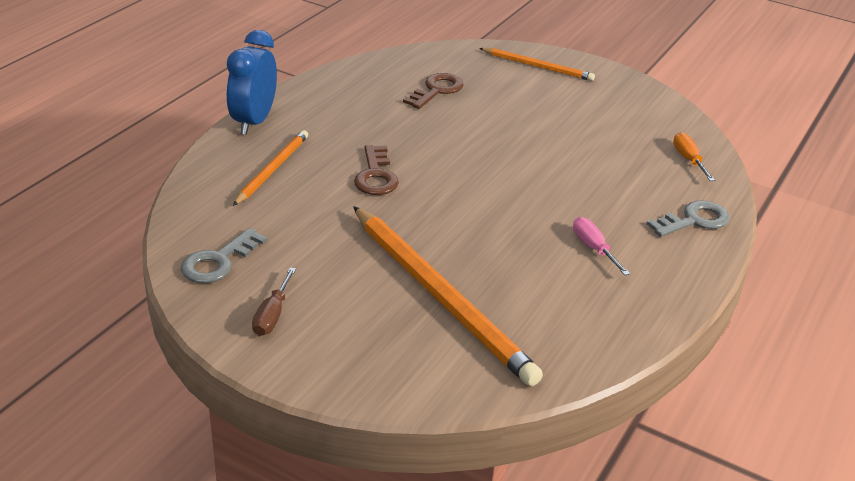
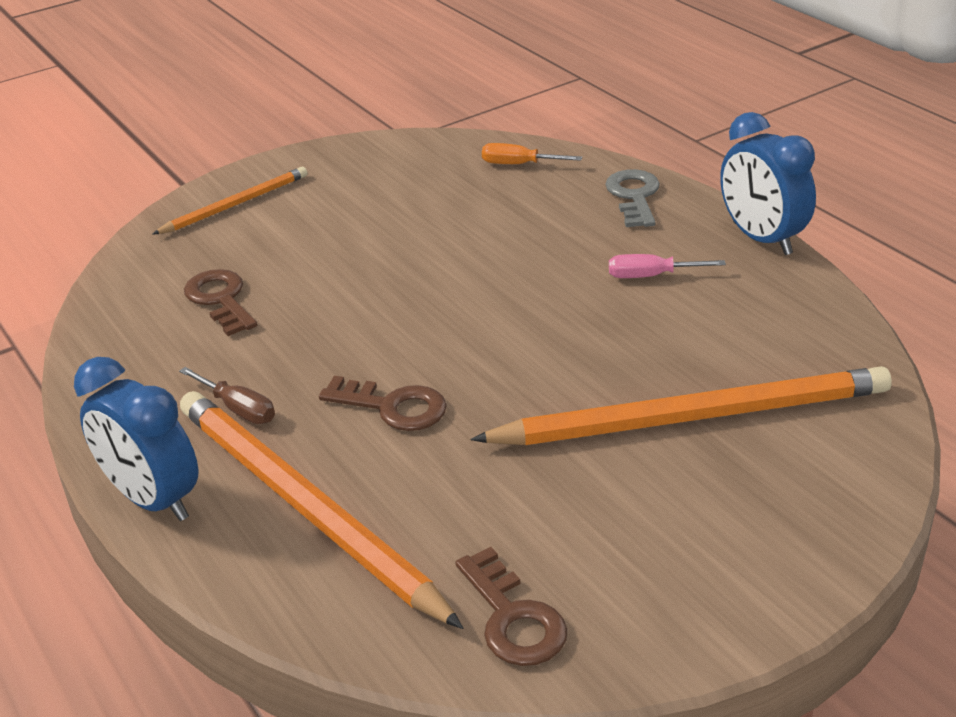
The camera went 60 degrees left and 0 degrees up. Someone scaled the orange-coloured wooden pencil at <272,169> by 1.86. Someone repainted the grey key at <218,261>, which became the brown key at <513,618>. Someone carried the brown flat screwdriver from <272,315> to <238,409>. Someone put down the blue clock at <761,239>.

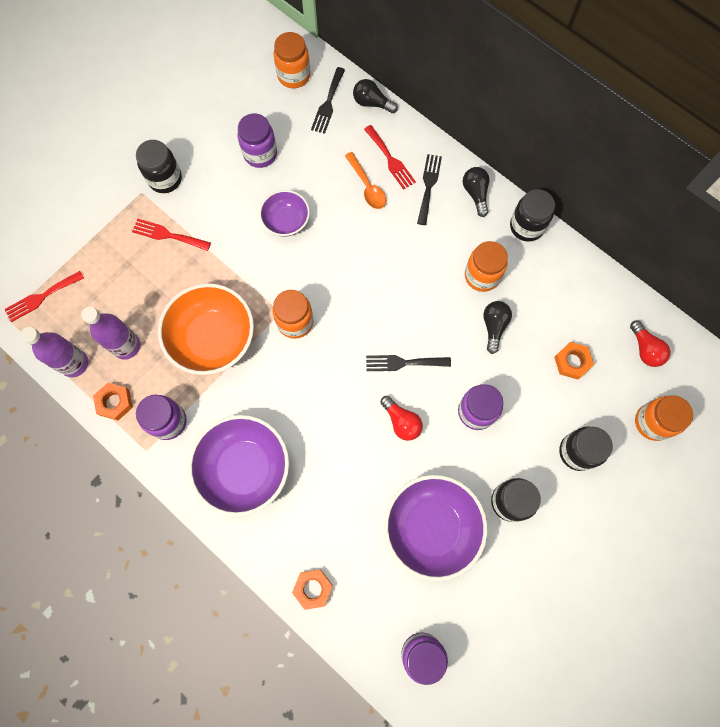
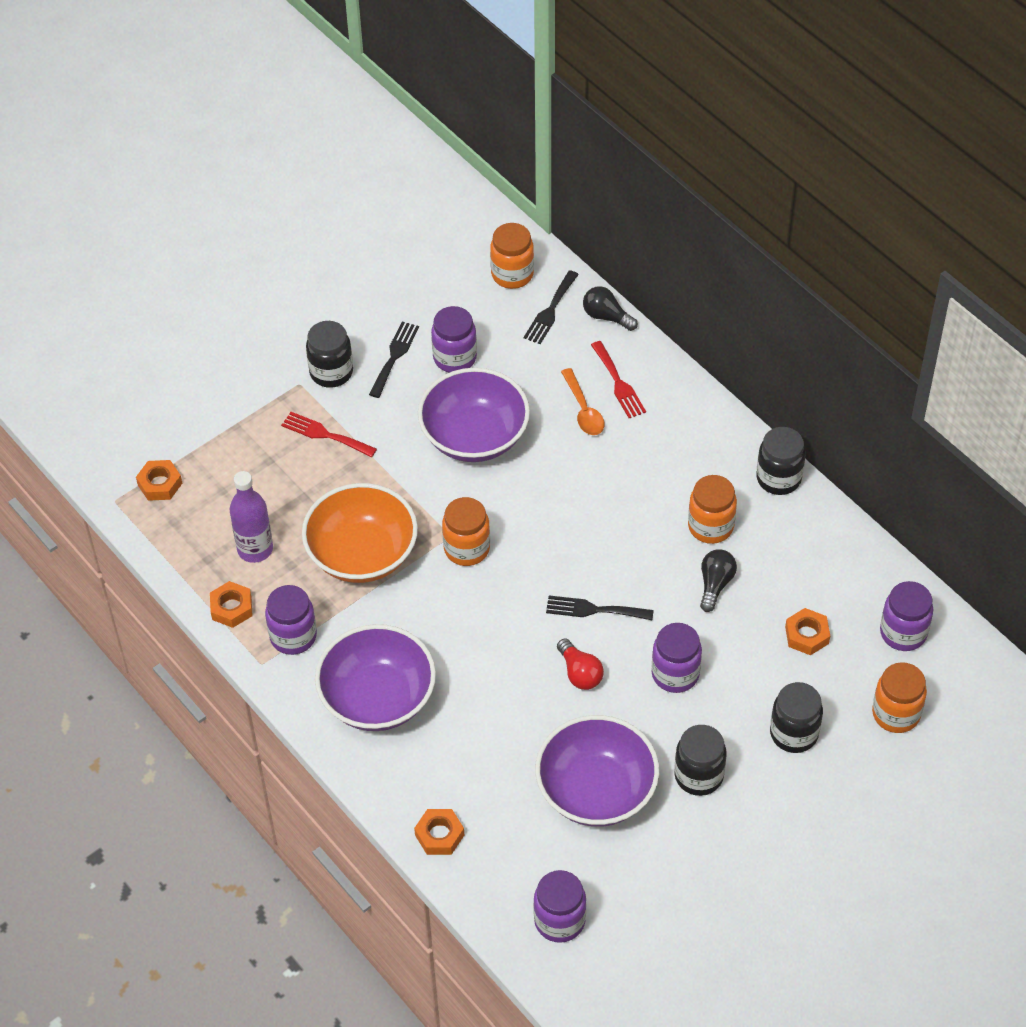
The camera went 10 degrees right and 20 degrees down. Someone carried the jet-black table fork from <428,186> to <394,356>. Someone took away the jet-black light bulb at <475,193>. Someone scaled the purple serving bowl at <286,221> by 1.77. Someone swapped the crimson table fork at <41,297> for the orange-coloured hexagon nut at <160,484>. Someone swapped the crimson light bulb at <645,349> for the purple jar at <903,633>. Someone took away the purple flask at <74,363>.

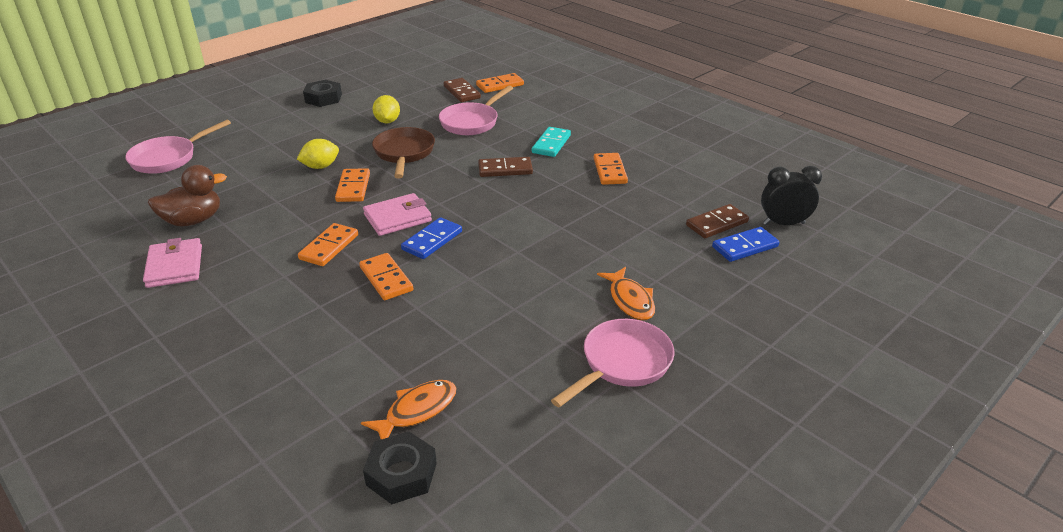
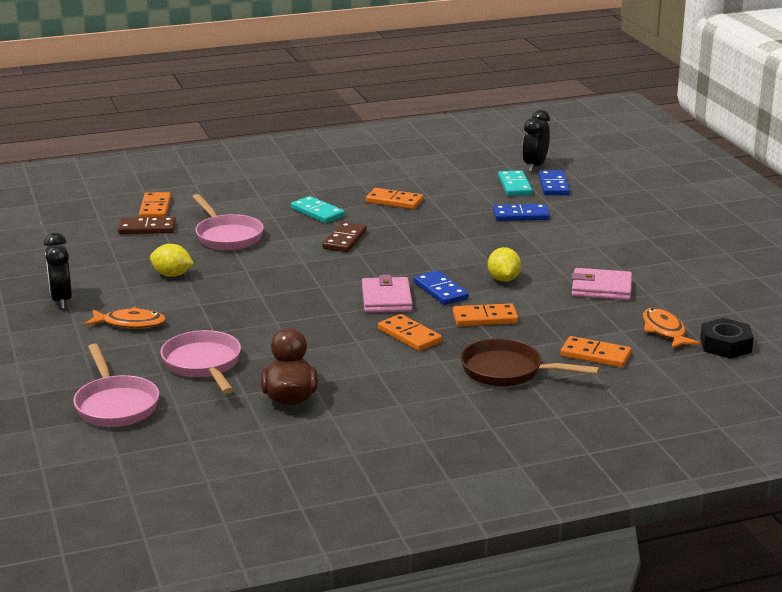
The camera went 65 degrees left and 10 degrees down. Someone swapped the jet-black hexagon nut at <323,98> for the jet-black clock at <61,300>. Someone carried the brown frying pan from <404,153> to <508,371>. Someone carried the yellow lemon from <320,166> to <503,279>. Someone carried the orange-coloured domino from <353,187> to <595,355>. Someone repainted the brown domino at <717,224>, which became the teal domino at <515,186>. Someone carried the rosy wallet from <175,266> to <601,288>. Someone carried the orange-coloured fish from <630,300> to <130,323>. Someone carried the rosy frying pan from <622,364> to <203,365>. Someone put down the blue domino at <521,215>.

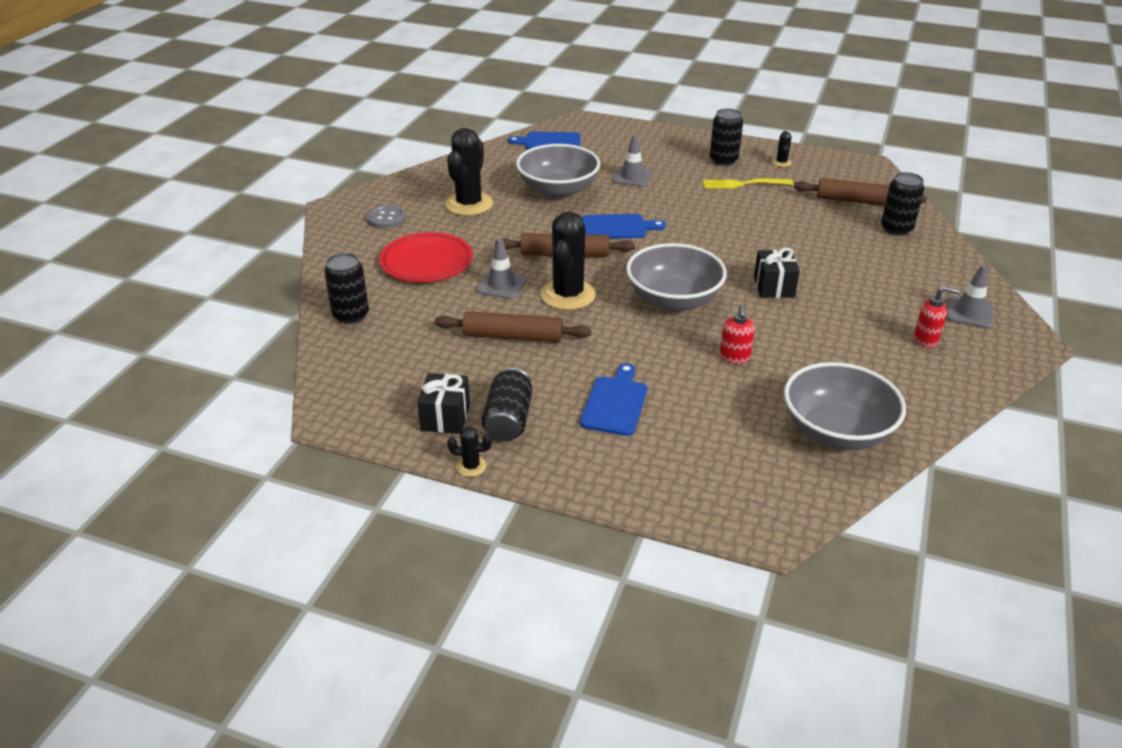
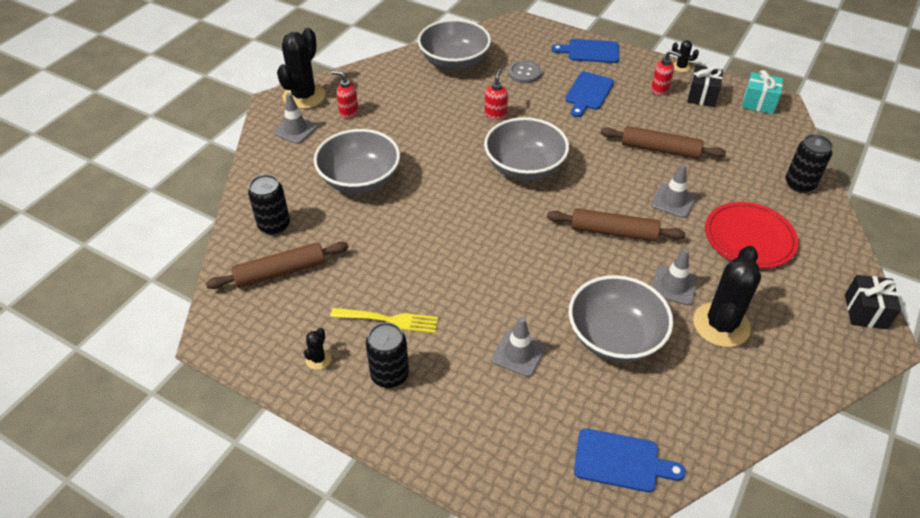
The camera went 170 degrees left and 10 degrees up. Someone rotated the brown pastry roller at <857,201> by 45 degrees counterclockwise. Someone carried the grey button from <386,218> to <524,73>. Someone carried the jet-black saguaro cactus from <568,295> to <304,96>. Someone carried the blue cutting board from <617,227> to <590,51>. Someone carried the jet-black present from <774,287> to <865,311>. Someone swapped the jet-black tin at <508,420> for the crimson soap dispenser at <660,90>. Someone put down the teal present at <758,103>. Someone put down the grey serving bowl at <360,180>. Someone put down the grey road cone at <674,285>.

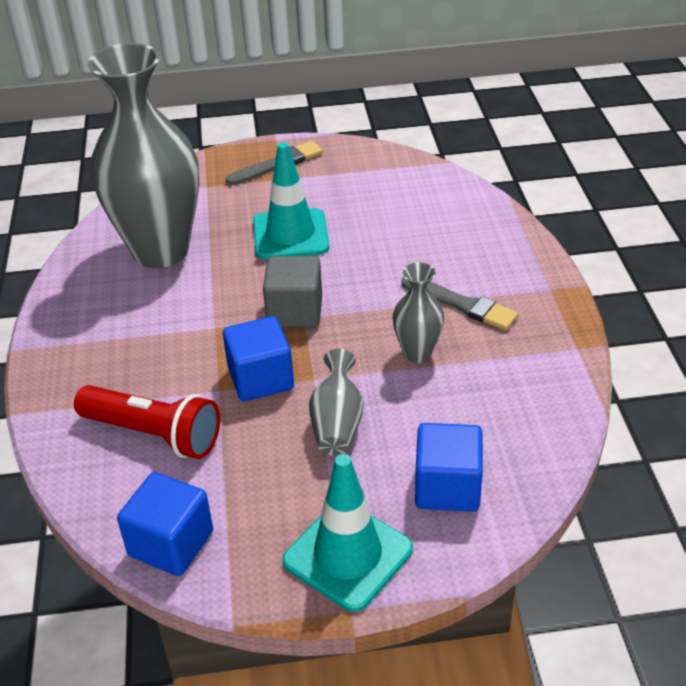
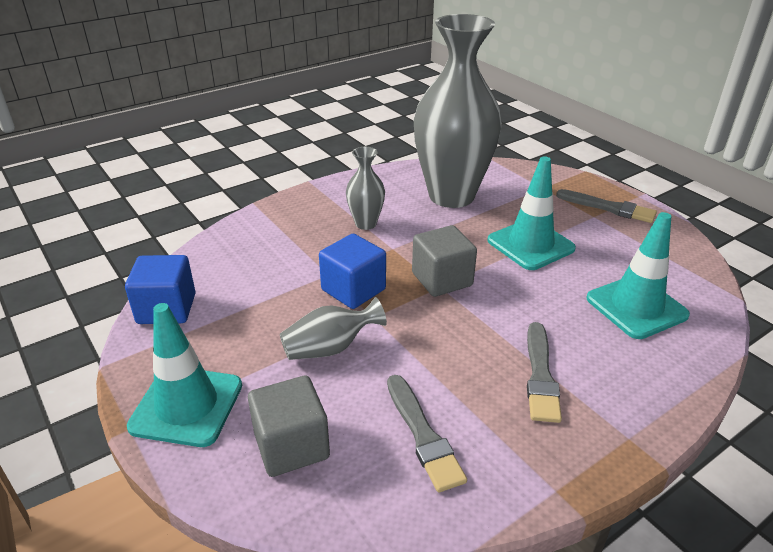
The camera went 60 degrees right and 5 degrees down. Someone carried the grey vase from <417,353> to <365,224>. Someone took away the crimson torch at <154,434>. Someone repainted the blue block at <447,487>, which became the grey block at <291,445>. Someone put down the teal road cone at <636,307>. Someone put down the grey paintbrush at <423,435>.

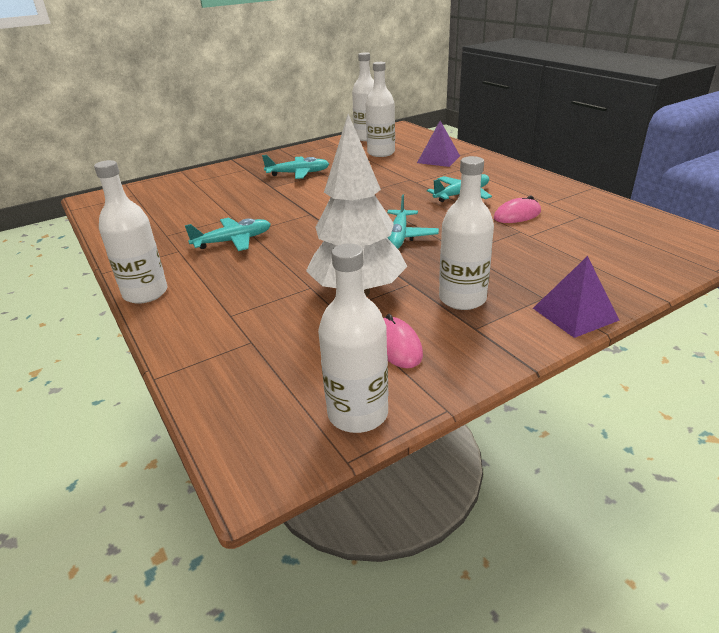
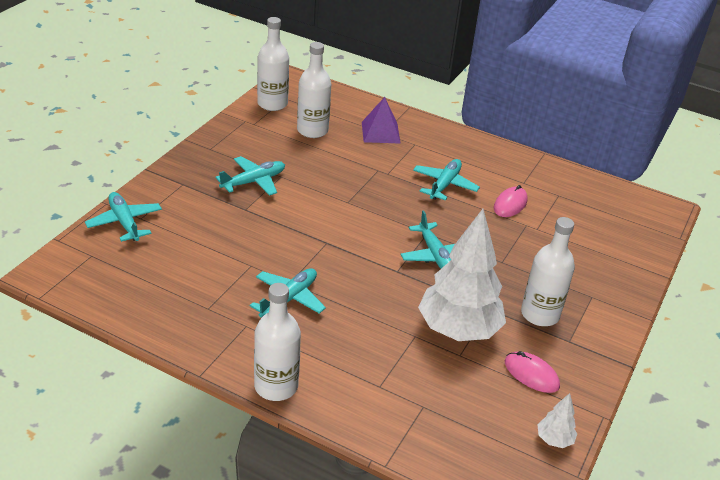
The camera went 35 degrees left and 5 degrees up. Someone swapped the pure white flask at <358,413> for the pure white fir tree at <554,440>. Someone took away the purple pyramid at <575,314>. Someone put down the teal aeroplane at <124,222>.

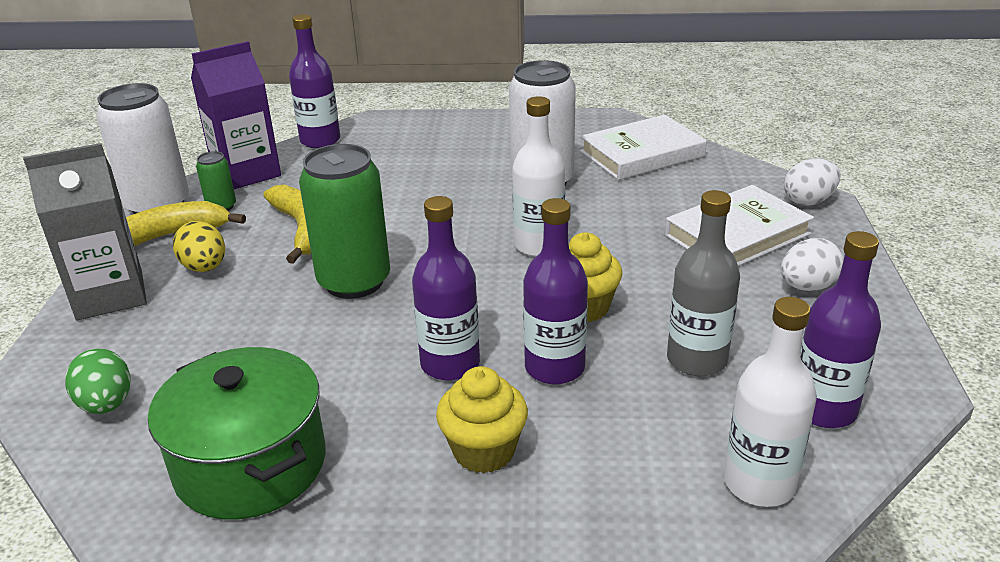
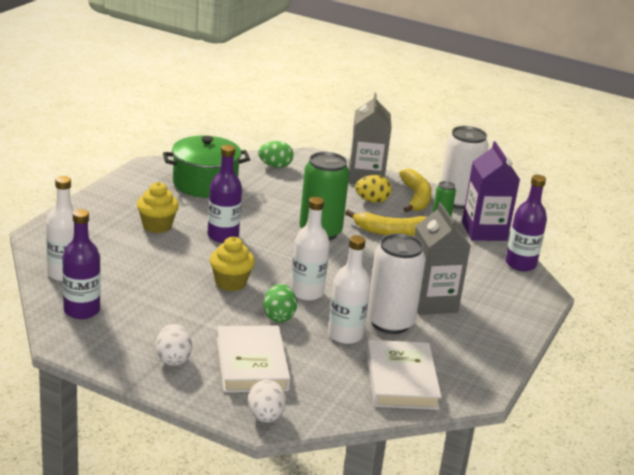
The camera went 110 degrees right and 5 degrees down. Someone took away the grey flask at <696,360>. Someone took away the purple flask at <554,368>. Someone put down the grey carton at <431,302>. Someone put down the pure white flask at <345,335>. Someone put down the green egg shape at <278,316>.

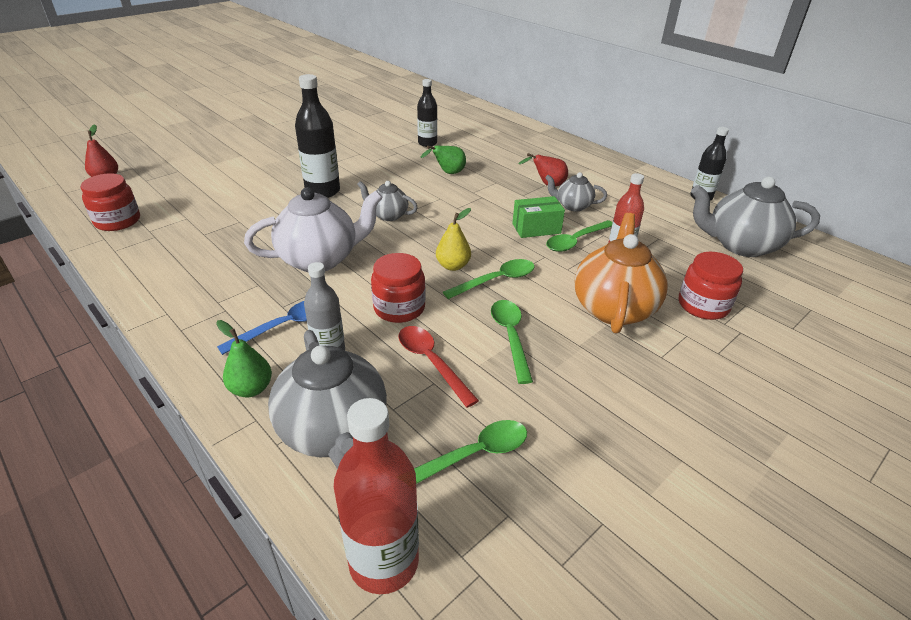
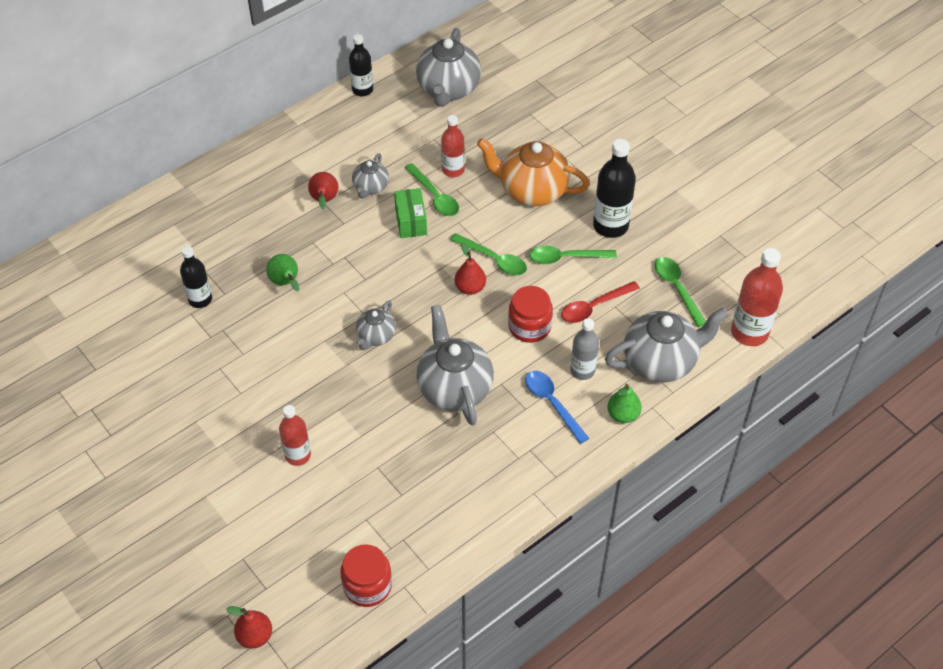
The camera went 85 degrees left and 15 degrees up. Someone carried the jet-black flask from <323,191> to <610,225>. Someone repainted the pure white teapot at <320,259>, which became the grey teapot at <454,388>. Someone repainted the yellow pear fruit at <453,266>, which became the crimson pear fruit at <470,288>. Someone took away the crimson jar at <703,305>. Someone rotated the green tablespoon at <496,280> by 150 degrees clockwise. Someone put down the crimson flask at <298,455>.

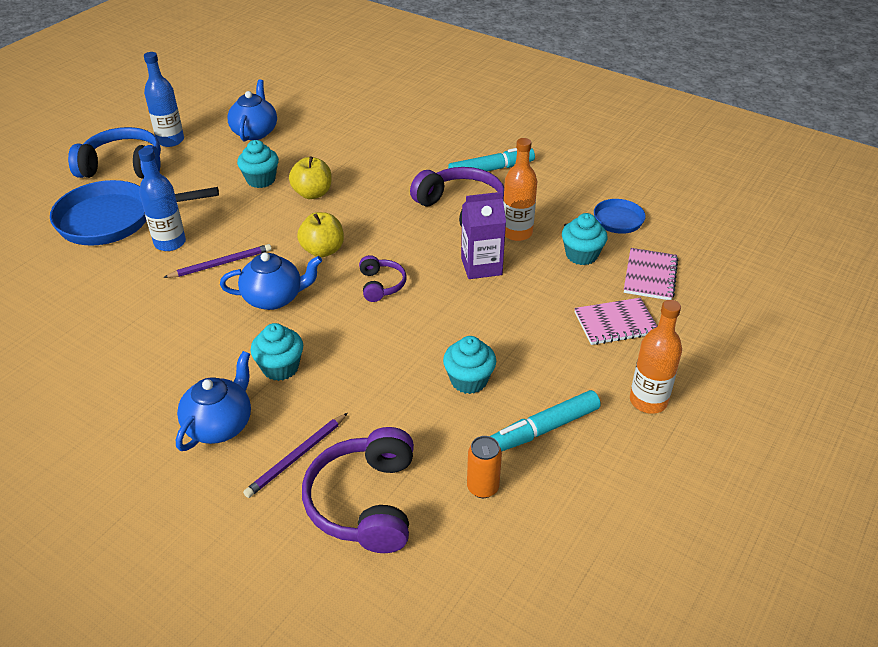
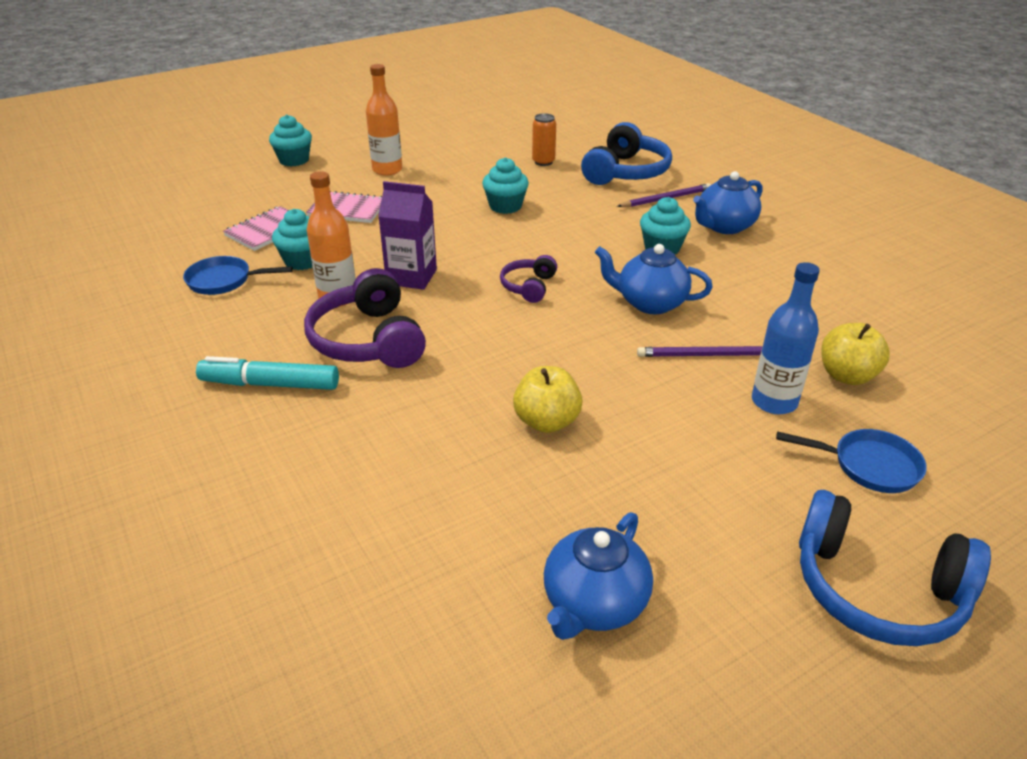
The camera went 155 degrees left and 5 degrees down. Someone took away the blue flask at <170,140>. Someone carried the teal muffin from <261,180> to <294,160>. Someone scaled the blue frying pan at <113,220> by 0.54. Someone carried the yellow apple from <323,250> to <847,375>. Someone took away the teal marker pen at <544,429>. Someone repainted the purple headset at <365,502>, which became the blue headset at <626,172>.

